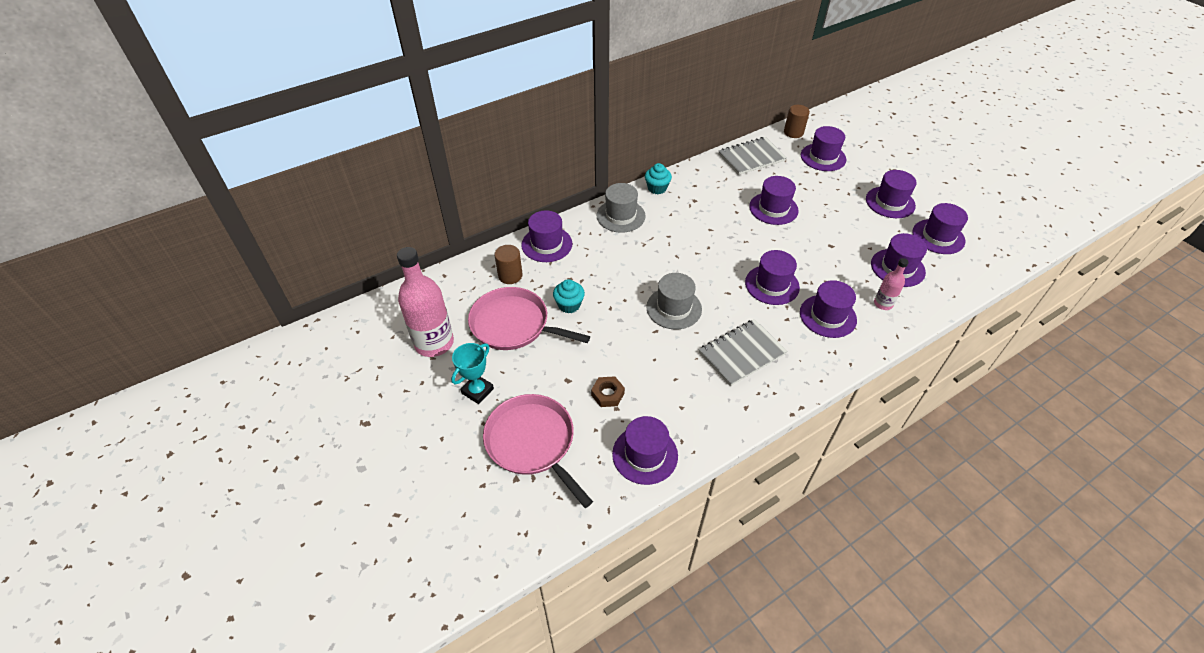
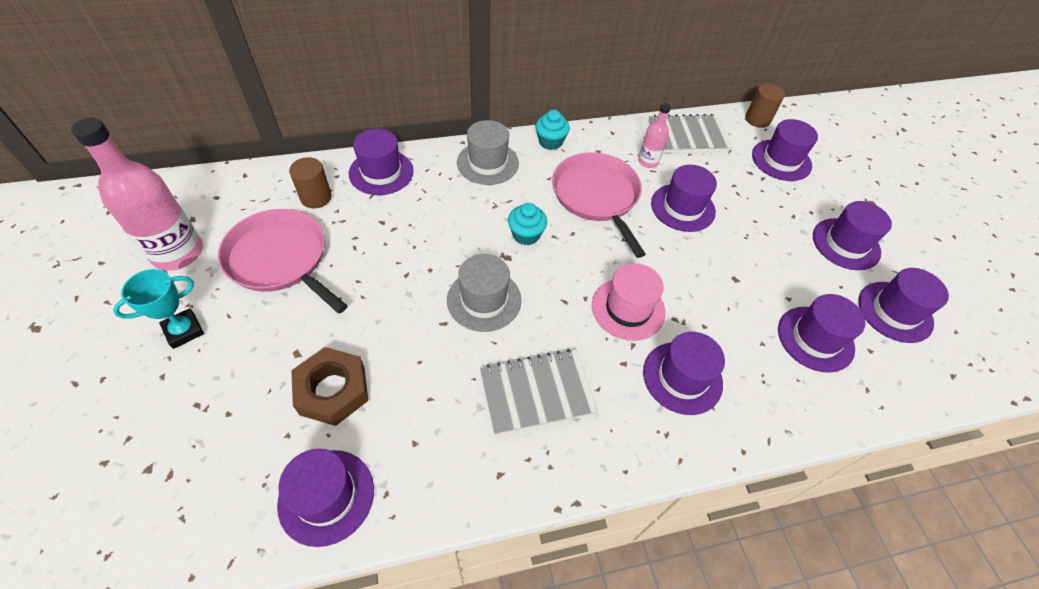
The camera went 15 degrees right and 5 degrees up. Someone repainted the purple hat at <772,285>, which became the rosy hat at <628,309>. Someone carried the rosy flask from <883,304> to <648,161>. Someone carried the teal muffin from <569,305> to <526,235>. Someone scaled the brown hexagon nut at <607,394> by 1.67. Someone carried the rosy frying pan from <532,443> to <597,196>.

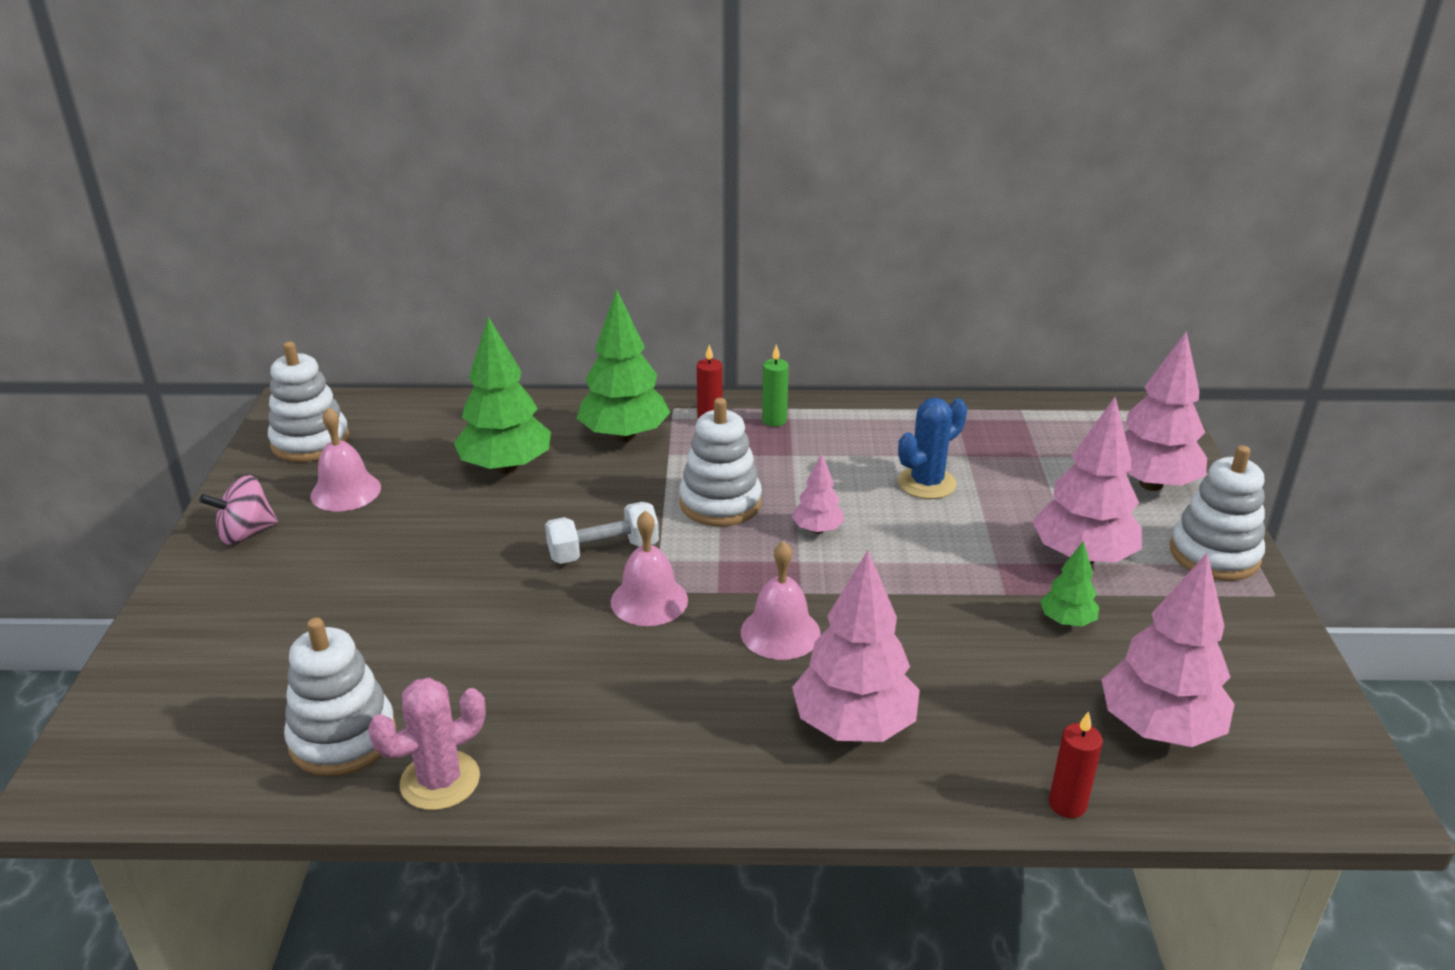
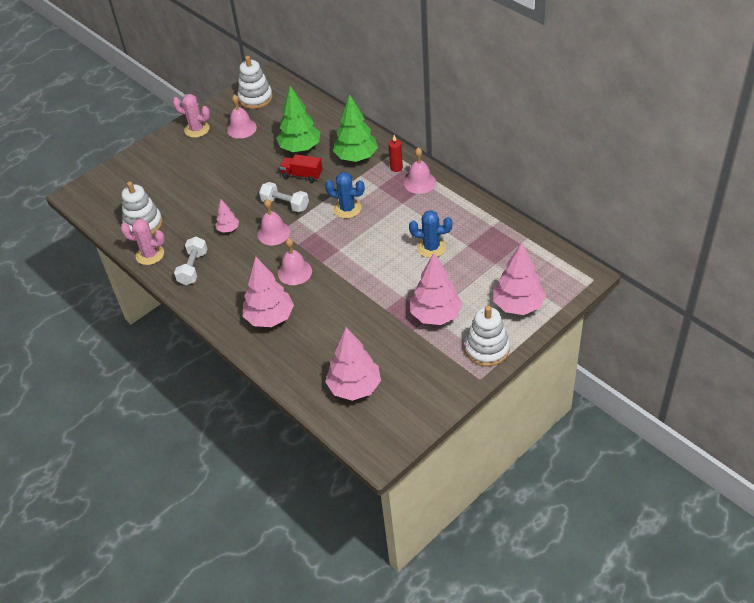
The camera went 50 degrees right and 15 degrees up. Someone swapped the green candle at <774,420> for the rosy bell at <420,182>. Someone swapped the pure white stacking rings at <720,503> for the blue saguaro cactus at <347,209>. Someone carried the rosy fir tree from <817,530> to <228,229>. Someone swapped the rosy toy top at <246,533> for the rosy saguaro cactus at <197,129>. Someone took away the green fir tree at <1067,621>. Someone took away the crimson candle at <1067,804>. Someone put down the crimson truck at <302,175>. Someone put down the pure white free weight at <193,268>.

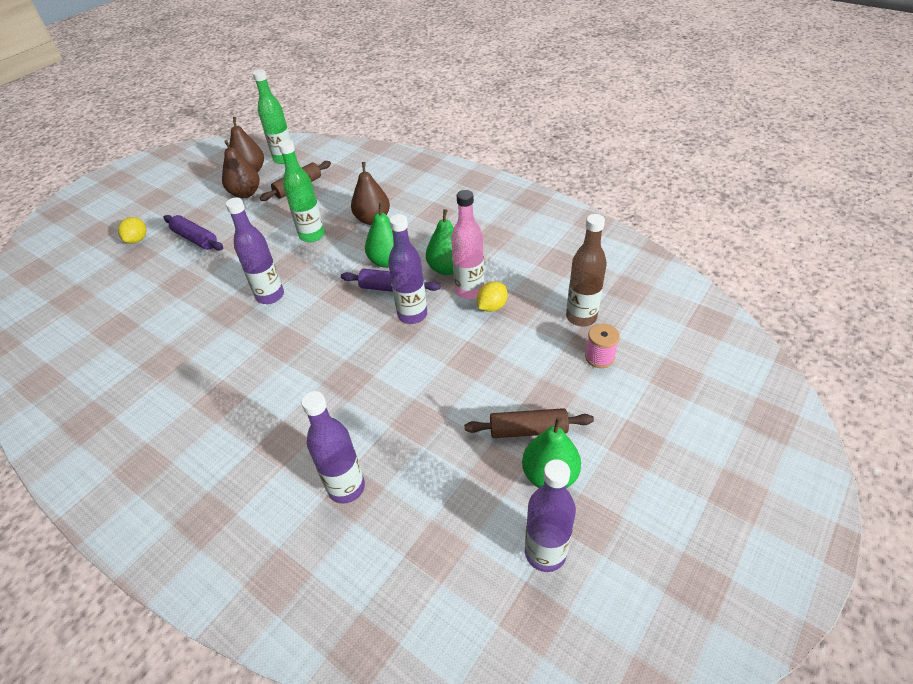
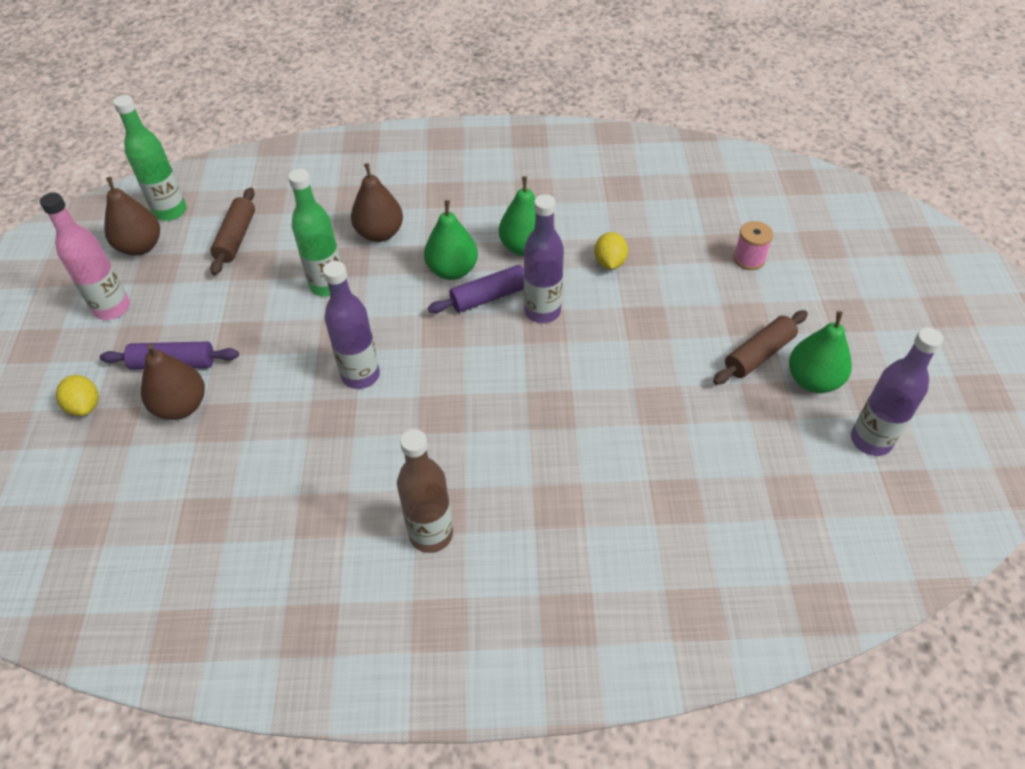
The camera went 40 degrees left and 5 degrees up. Someone carried the brown pear fruit from <245,193> to <181,406>. Someone carried the rosy flask from <469,291> to <112,308>. Someone carried the brown flask from <581,317> to <431,534>. Someone took away the purple flask at <346,487>.

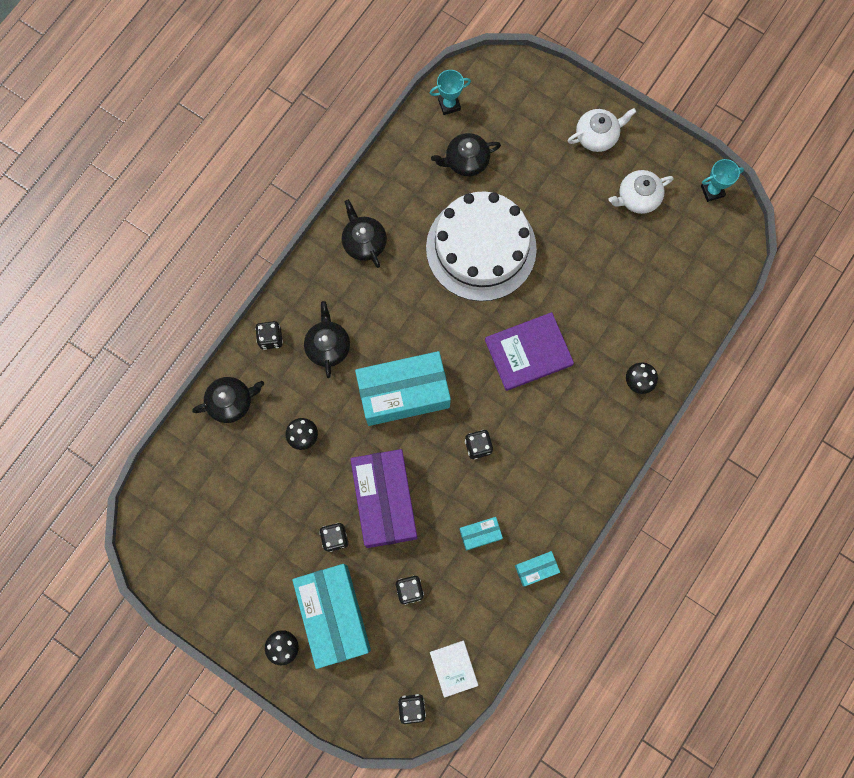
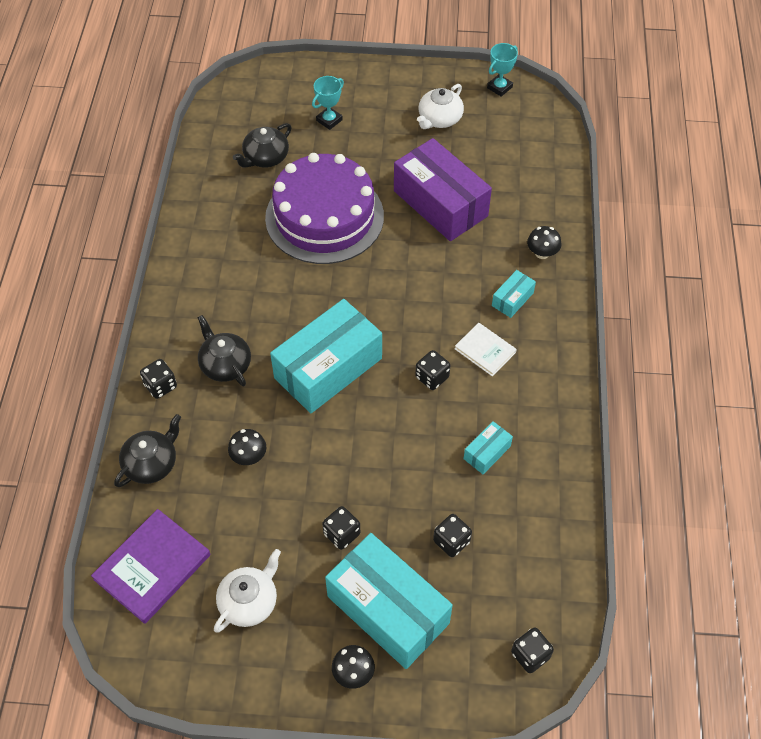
The camera went 30 degrees left and 20 degrees down. Someone carried the teal trophy from <449,105> to <329,120>. Someone carried the pure white teapot from <597,136> to <249,601>. Someone repainted the pure white layer cake at <481,248>, which became the purple layer cake at <324,217>. Someone took away the jet-black teapot at <364,242>. Someone carried the purple hardback from <528,352> to <152,567>. Someone carried the purple package from <385,501> to <440,203>. Someone carried the teal package from <536,569> to <512,299>. Someone carried the pure white hardback from <453,668> to <485,350>.

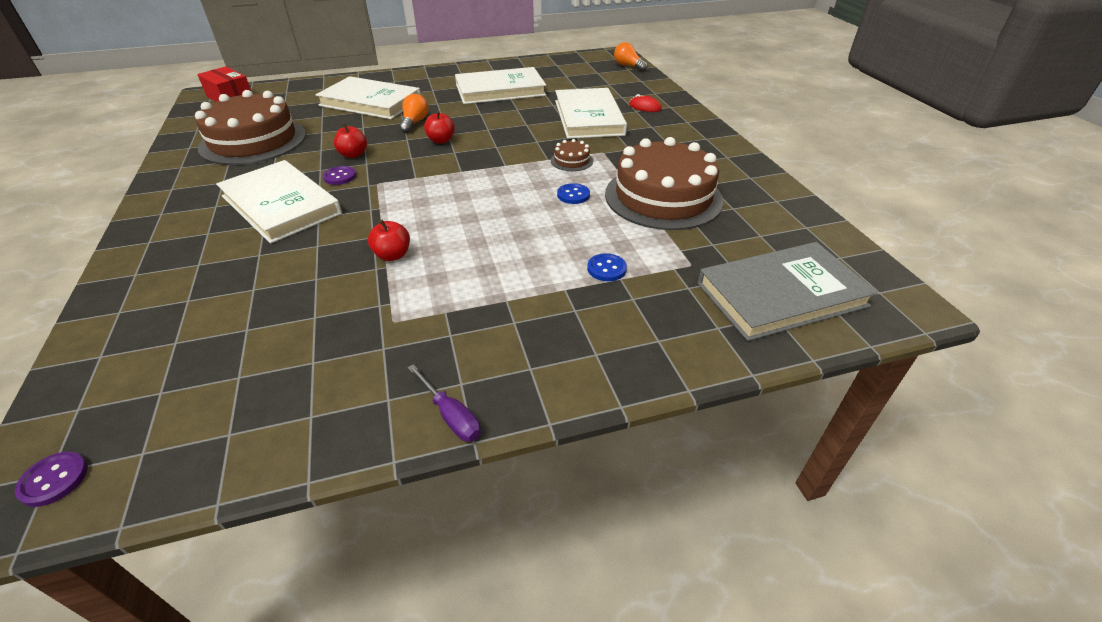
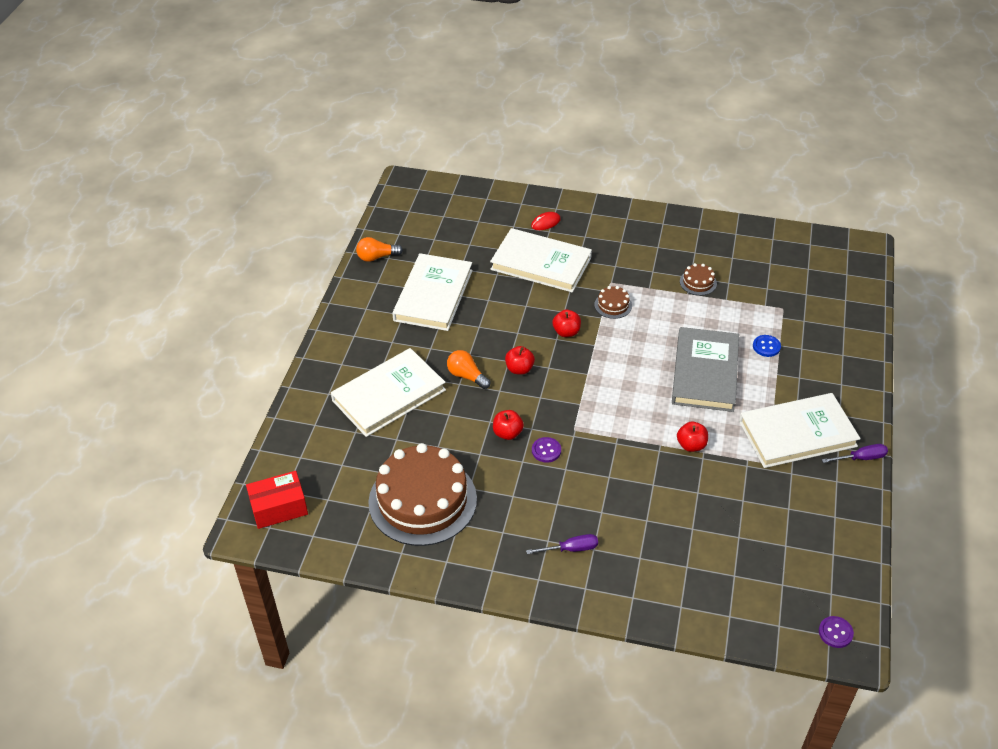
The camera went 60 degrees left and 5 degrees up. Someone carried the orange-coloured light bulb from <628,66> to <377,257>. Someone scaled the brown layer cake at <663,197> by 0.40. Someone carried the pure white hardback from <281,205> to <797,433>. Someone took away the blue button at <573,195>. Someone carried the grey hardback from <781,294> to <705,372>. Someone put down the crimson apple at <566,332>. Someone put down the purple flat screwdriver at <571,549>.

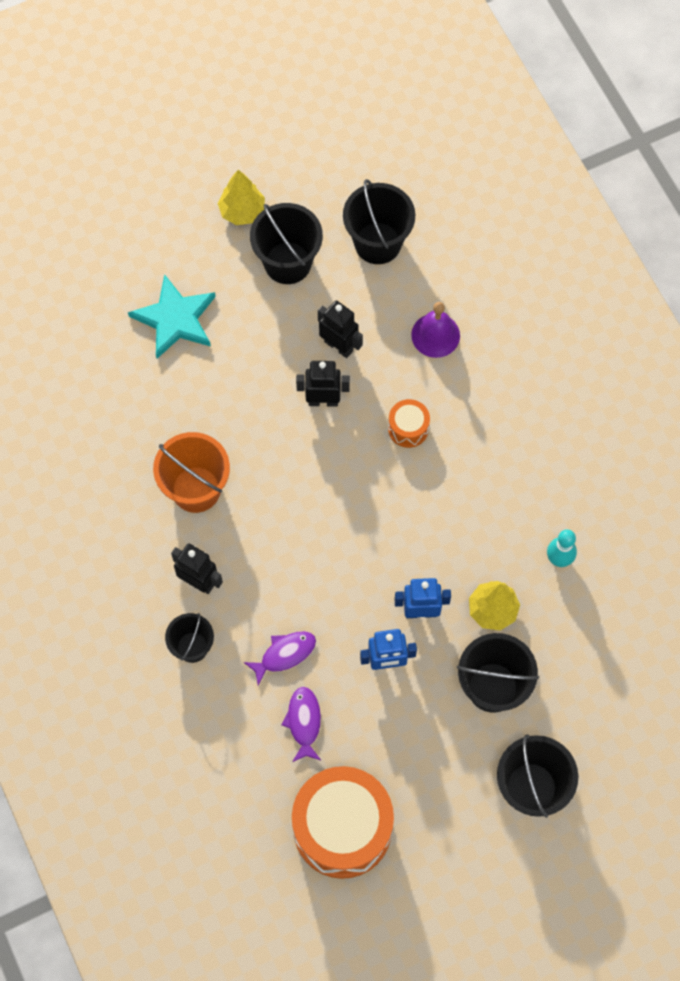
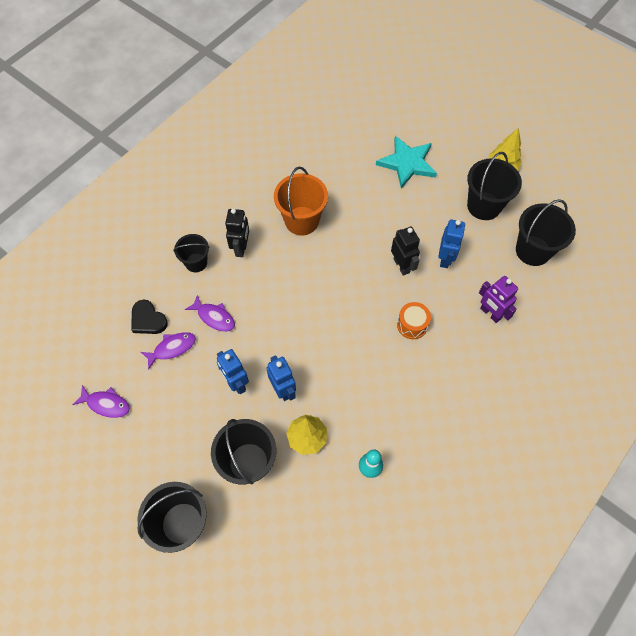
The camera went 65 degrees right and 5 degrees down. Someone repainted the jet-black toy robot at <339,346>, which became the blue toy robot at <445,258>. Someone swapped the purple bell at <435,335> for the purple toy robot at <490,313>. Someone swapped the orange-coloured drum at <342,828> for the purple fish at <106,404>. Someone put down the jet-black heart at <148,320>.

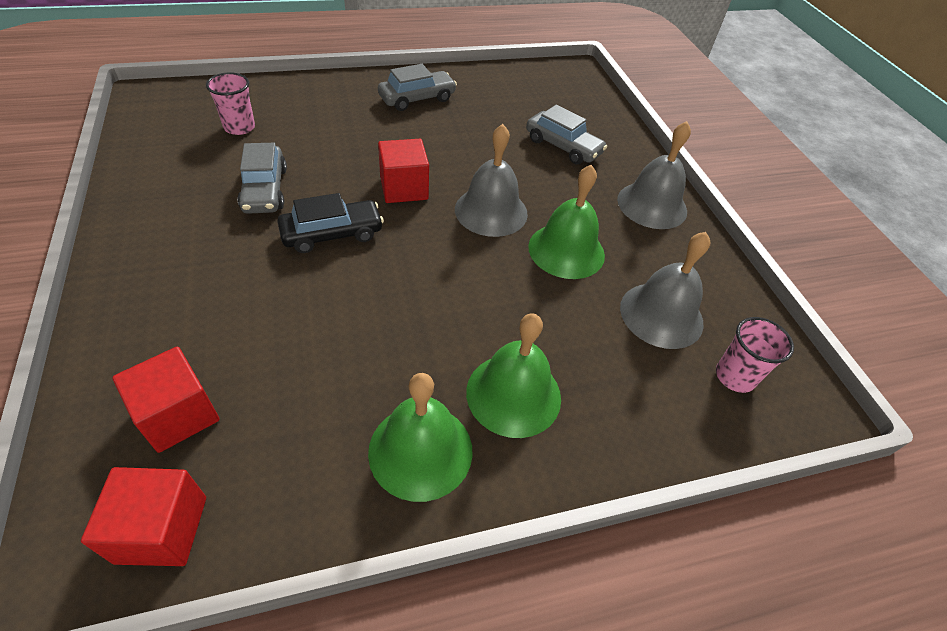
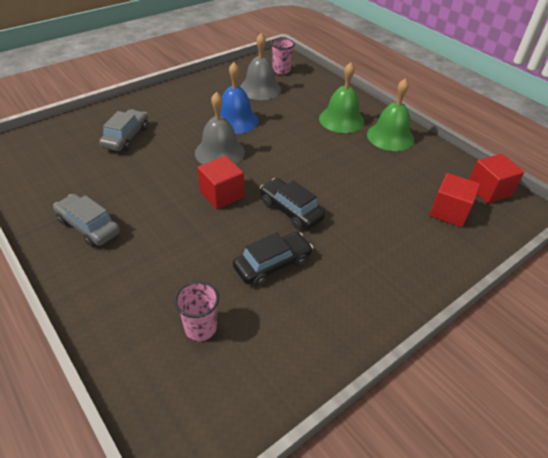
The camera went 110 degrees left and 5 degrees down. Someone took away the grey bell at <652,205>. Someone repainted the grey car at <265,189>, which became the jet-black car at <272,264>. Someone repainted the green bell at <566,250>, which became the blue bell at <235,120>.

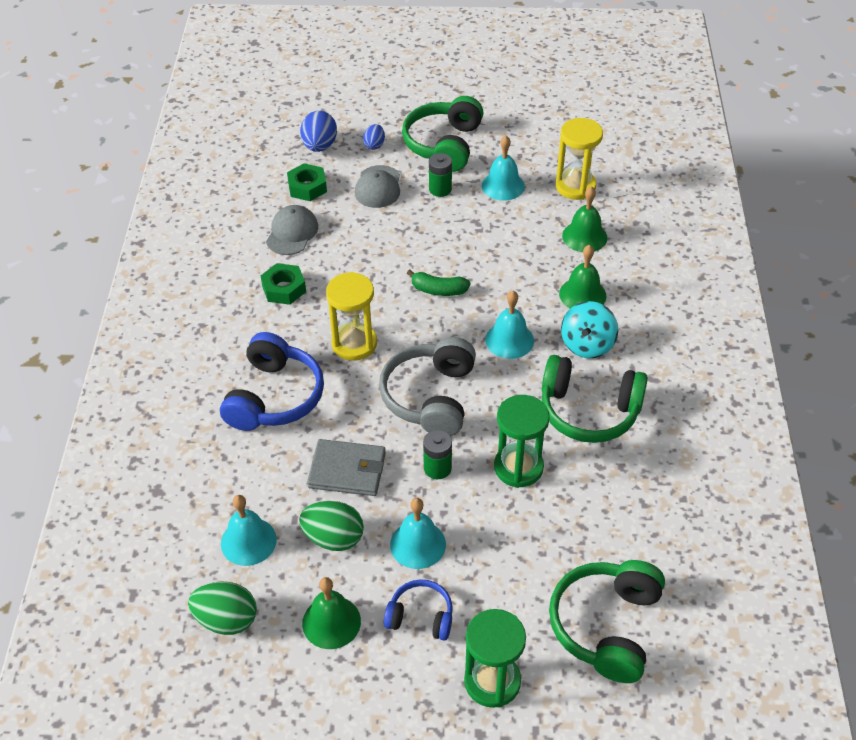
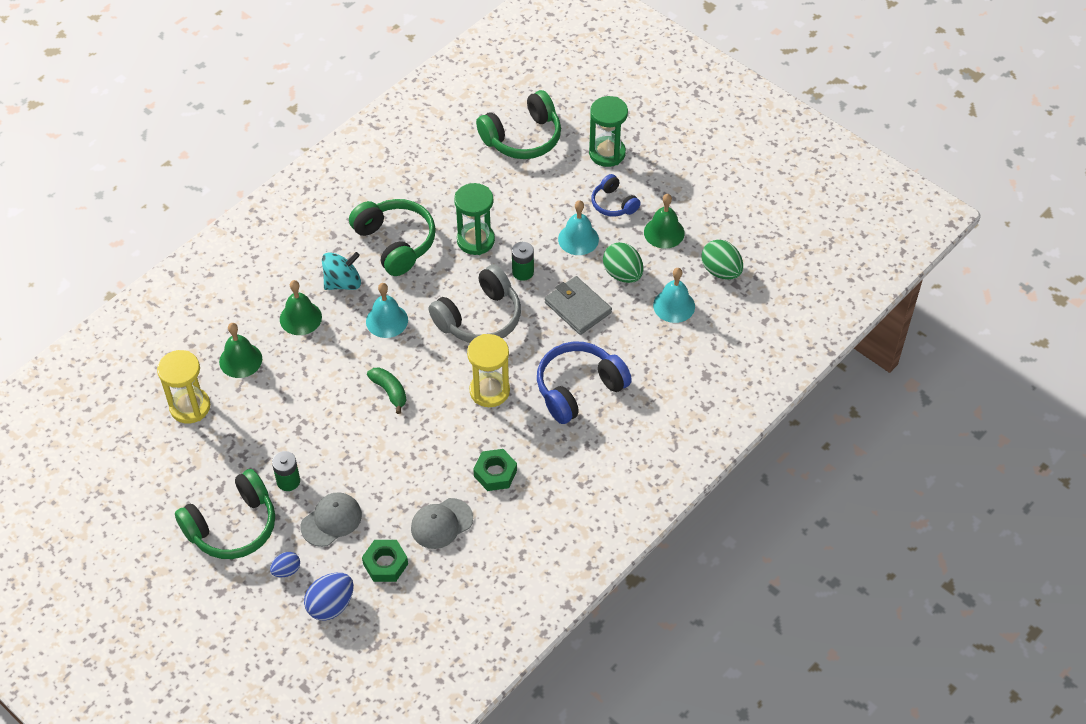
The camera went 140 degrees left and 5 degrees up. Someone took away the teal bell at <503,185>.

